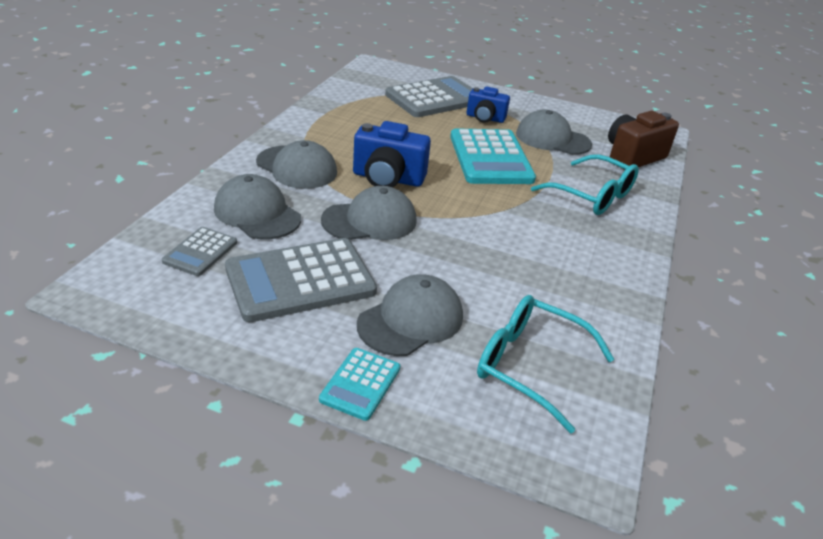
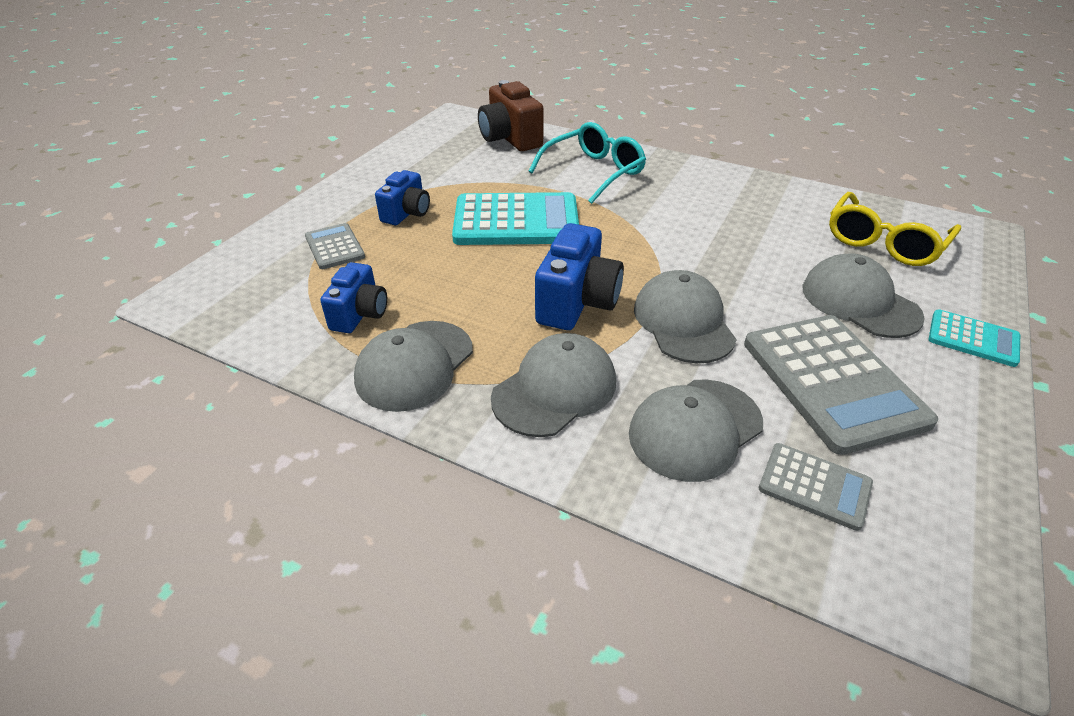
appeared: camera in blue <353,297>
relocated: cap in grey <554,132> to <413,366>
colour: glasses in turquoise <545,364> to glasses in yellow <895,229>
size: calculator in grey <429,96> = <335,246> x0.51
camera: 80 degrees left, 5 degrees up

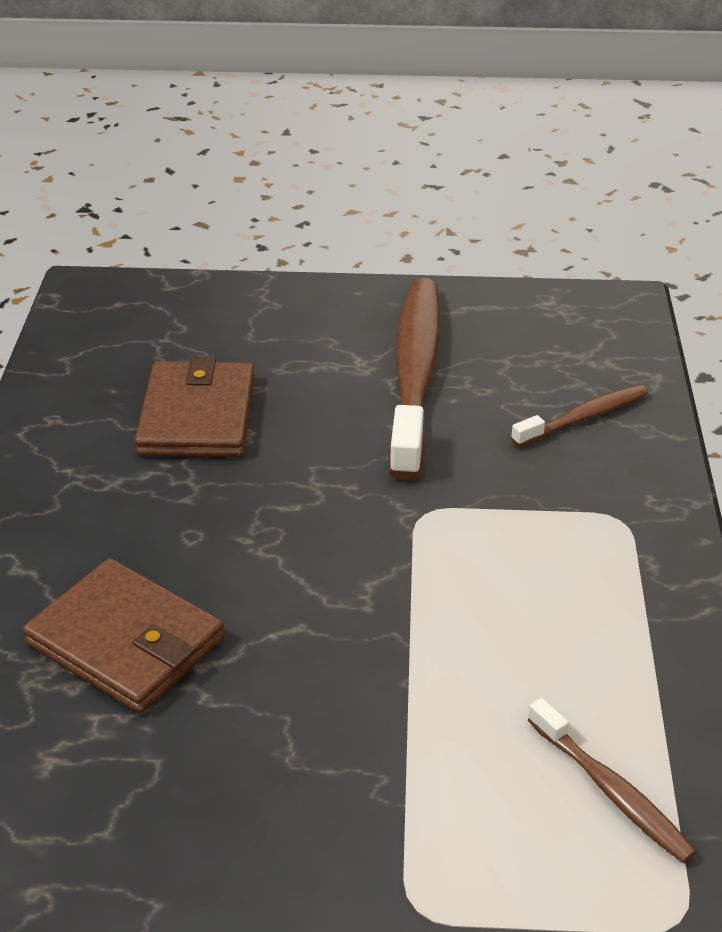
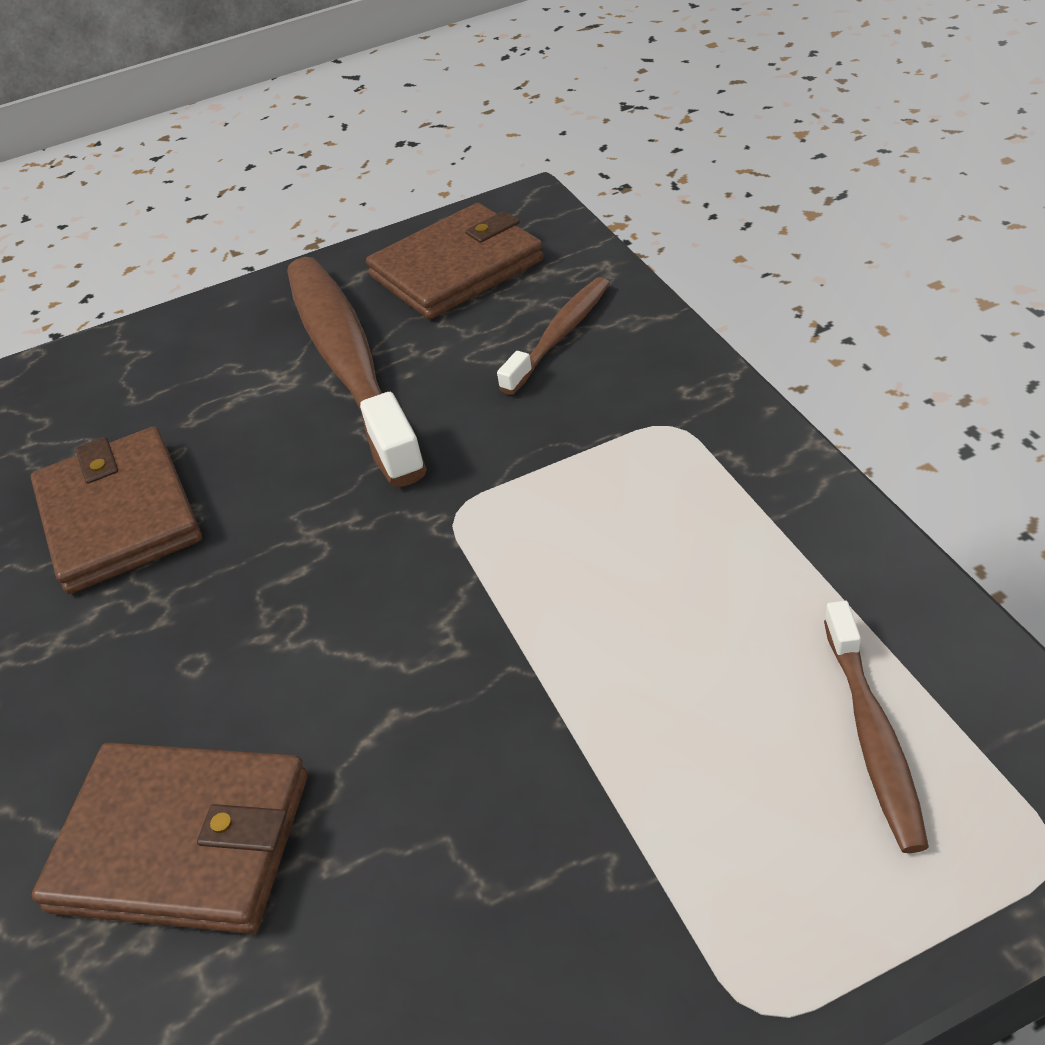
appeared: wallet in brown <455,261>
spun: toothbrush in brown <612,780> = <876,727> 60 degrees clockwise
camera: 20 degrees left, 5 degrees up

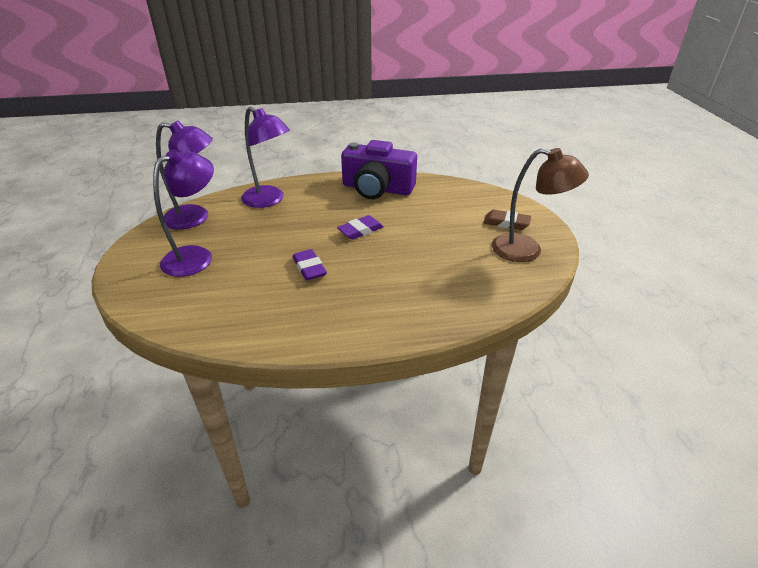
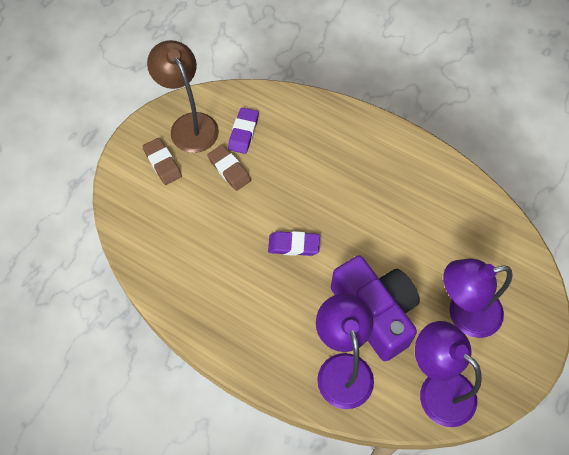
appeared: eraser in brown <229,168>
relocated: eraser in purple <309,265> to <243,131>; camera in purple <379,169> to <375,308>
camera: 140 degrees left, 25 degrees up

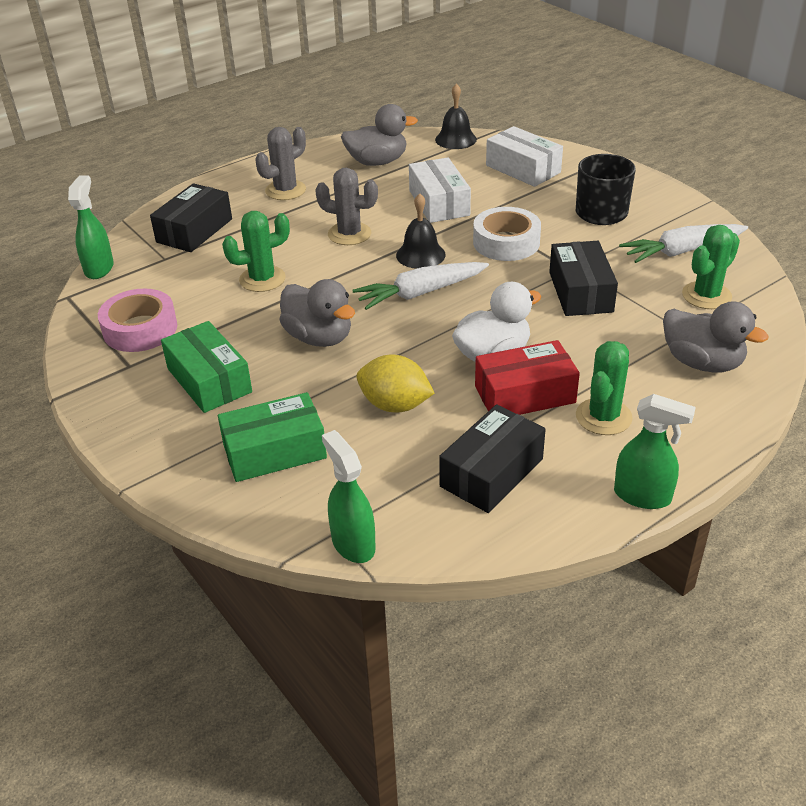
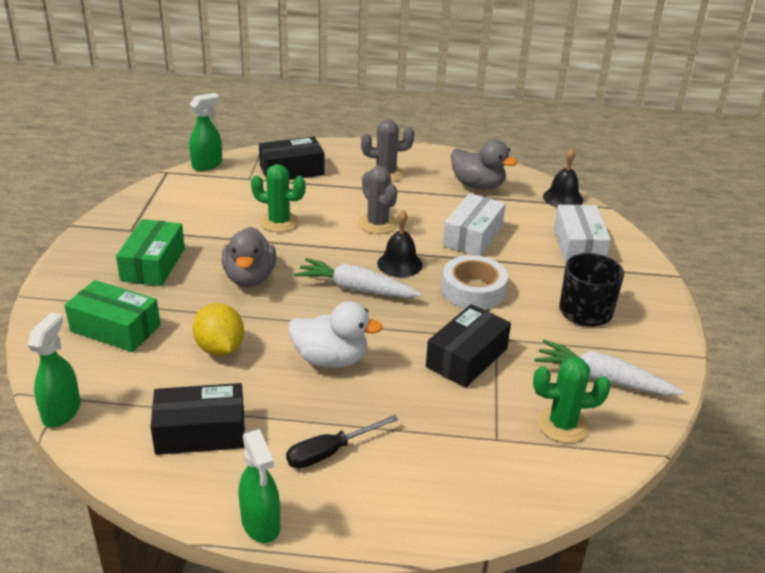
missing: tape in pink <137,320>; box in red <527,377>; duck in grey <715,336>
exchanged: cactus in green <604,388> to screwdriver in black <342,442>
camera: 40 degrees right, 5 degrees down

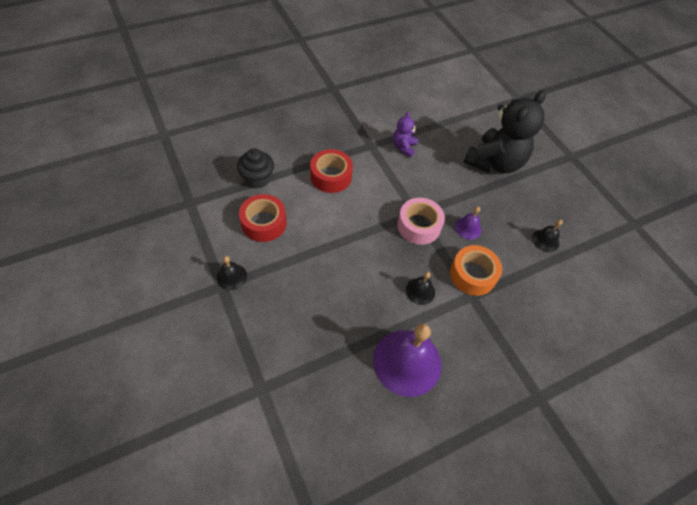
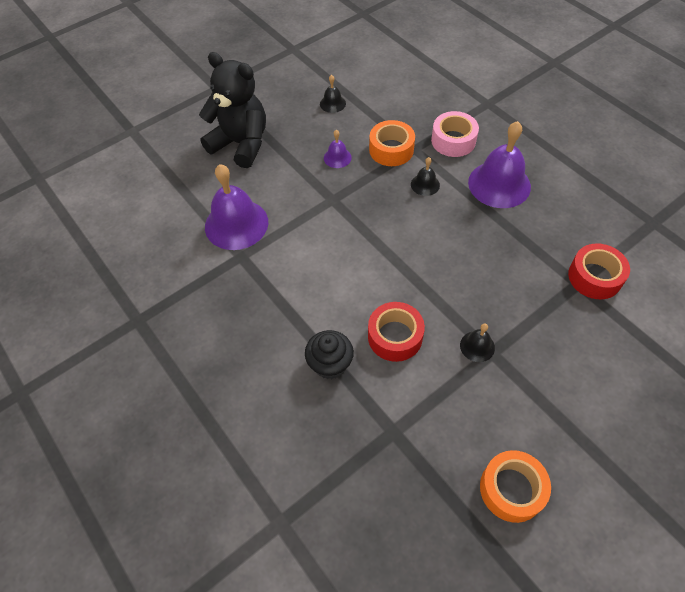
appeared: tape in orange <515,486>
relocated: tape in red <331,171> to <599,271>; tape in pink <421,221> to <455,134>
exchanged: teddy bear in purple <405,134> to bell in purple <236,207>
camera: 95 degrees left, 0 degrees up

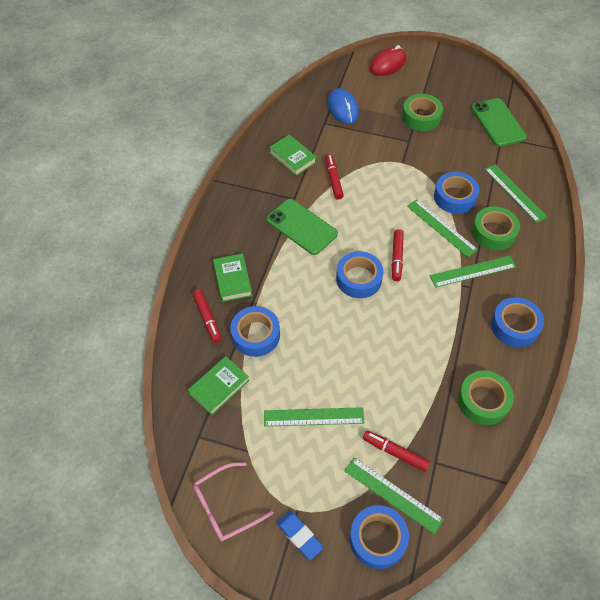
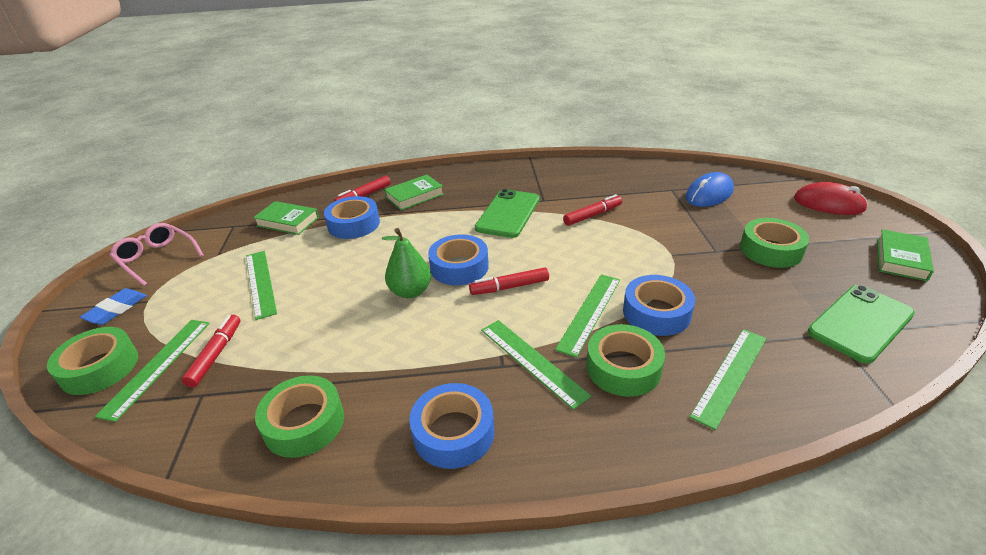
appeared: pear in green <406,263>
relocated: book in green <293,155> to <905,255>
colour: tape in blue <379,537> to tape in green <92,361>
camera: 70 degrees right, 20 degrees down

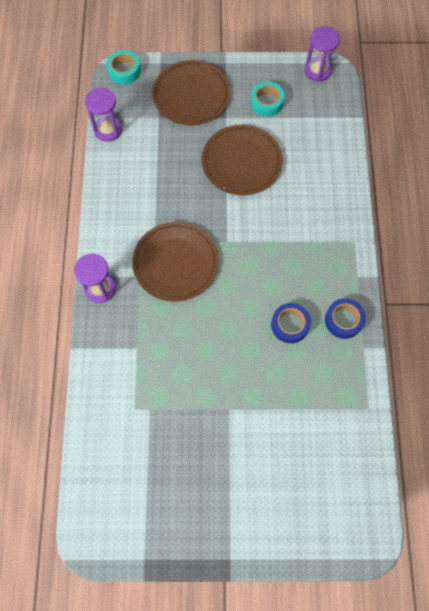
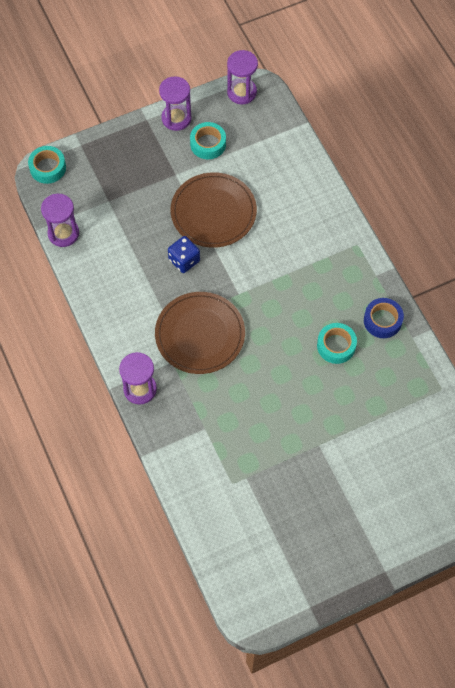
missing: plate in brown <191,92>
appeared: hourglass in purple <175,103>; dice in blue <184,254>
colour: tape in blue <291,323> to tape in turquoise <337,343>
camera: 25 degrees left, 5 degrees down

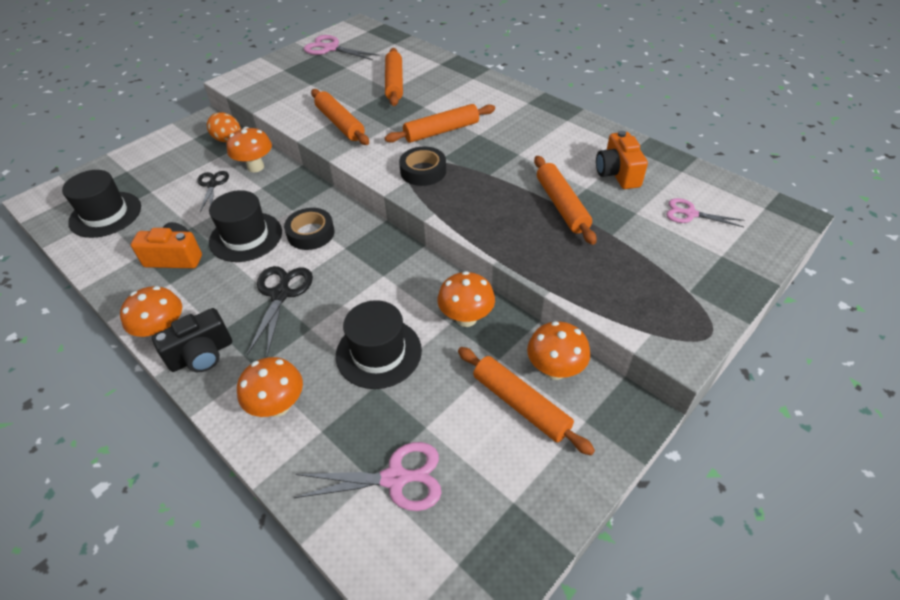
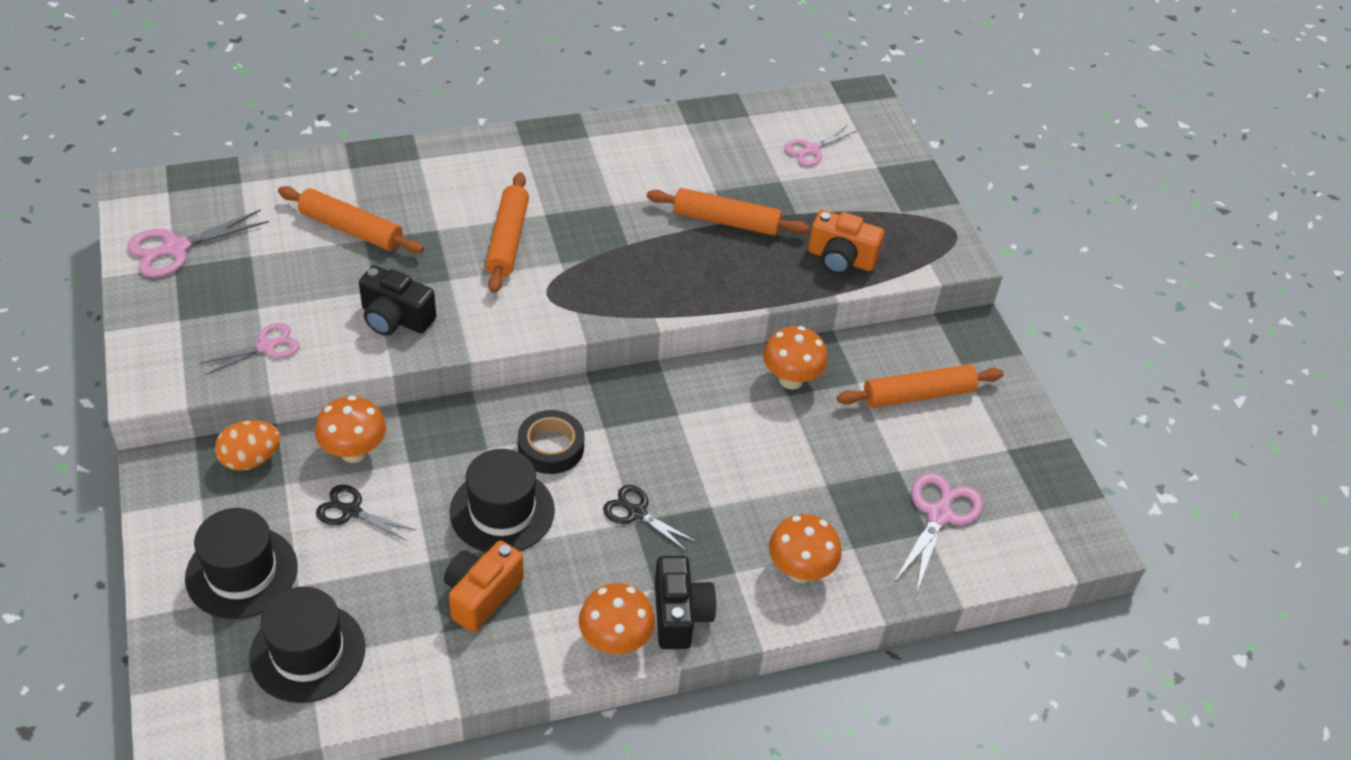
missing: tape in black <422,166>; mushroom in orange <558,350>
appeared: scissors in pink <250,349>
relocated: hat in black <379,344> to <241,563>; camera in orange <622,160> to <846,242>
exchanged: rolling pin in orange <340,117> to camera in black <397,300>
size: scissors in black <280,311> = <650,518> x0.66
camera: 65 degrees left, 0 degrees up

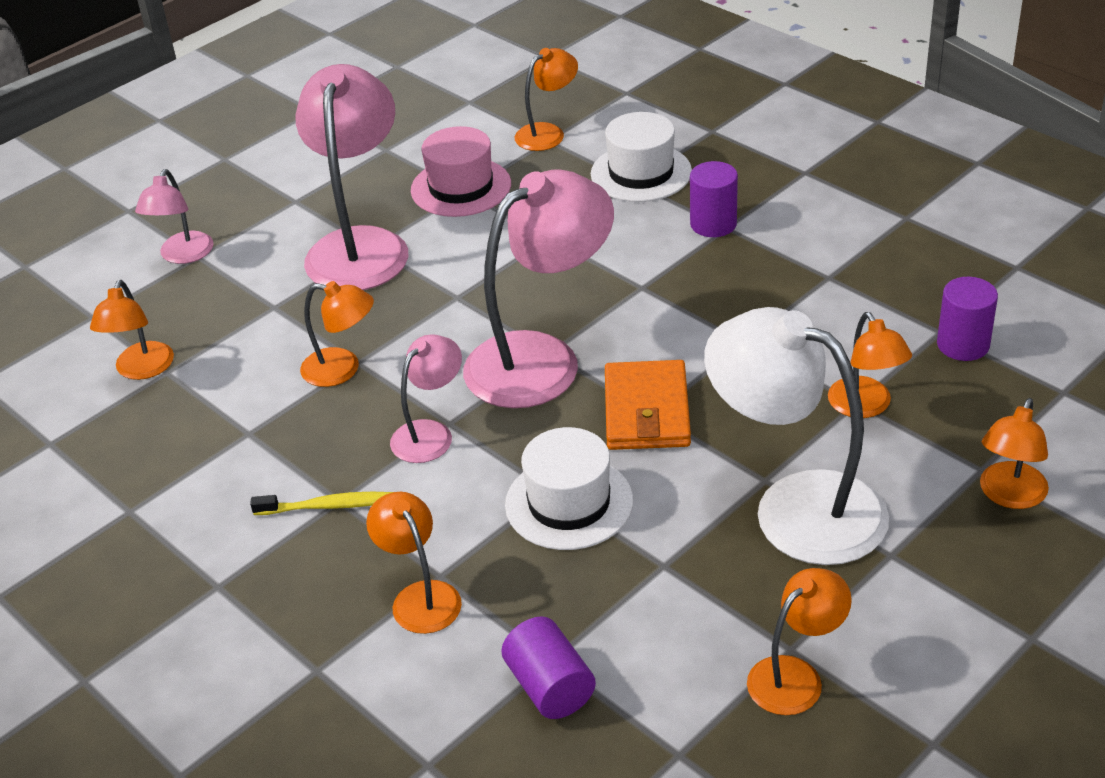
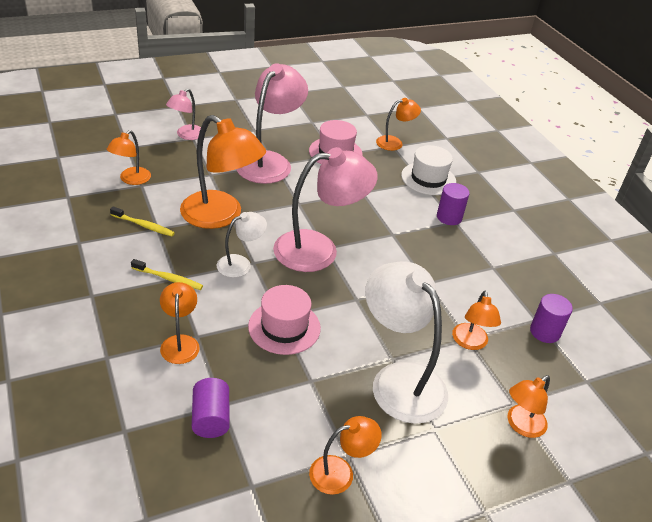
missing: wallet in orange <648,405>
appeared: toothbrush in yellow <142,221>
colour: lamp in pink <426,398> to lamp in white <242,245>; hat in white <569,488> to hat in pink <284,320>
size: lamp in orange <337,334> = <223,172> x1.93
camera: 15 degrees right, 0 degrees up

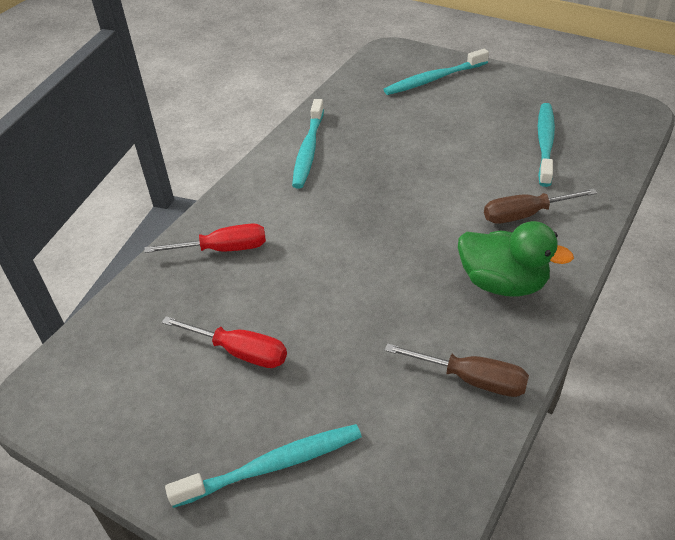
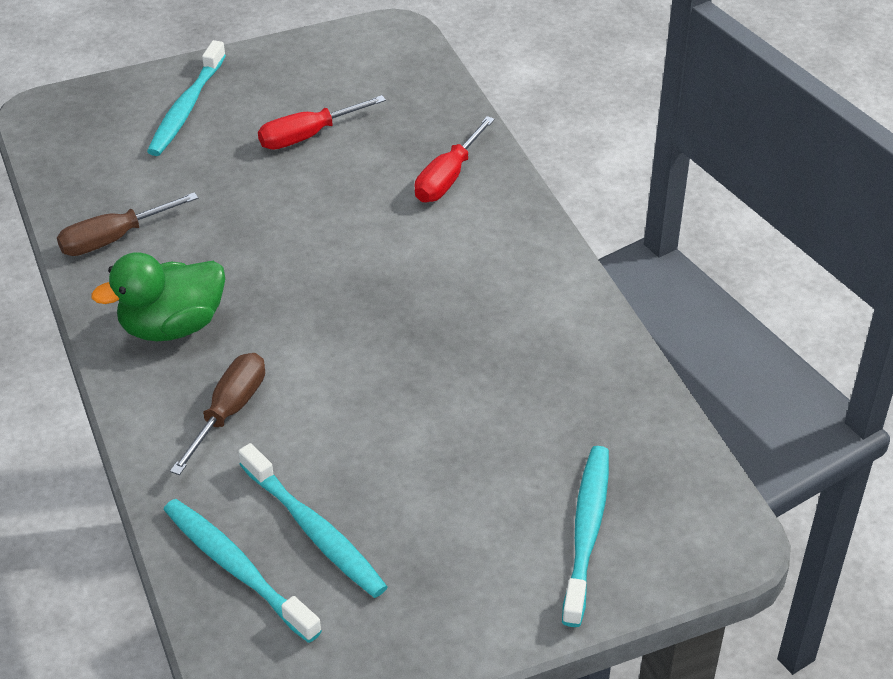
relocated: toothbrush in turquoise <308,144> to <242,571>
camera: 125 degrees right, 0 degrees up

